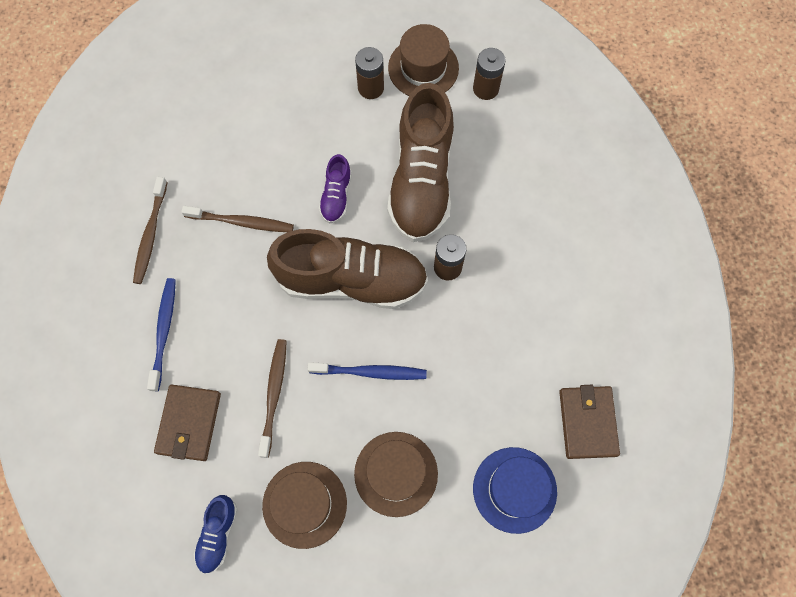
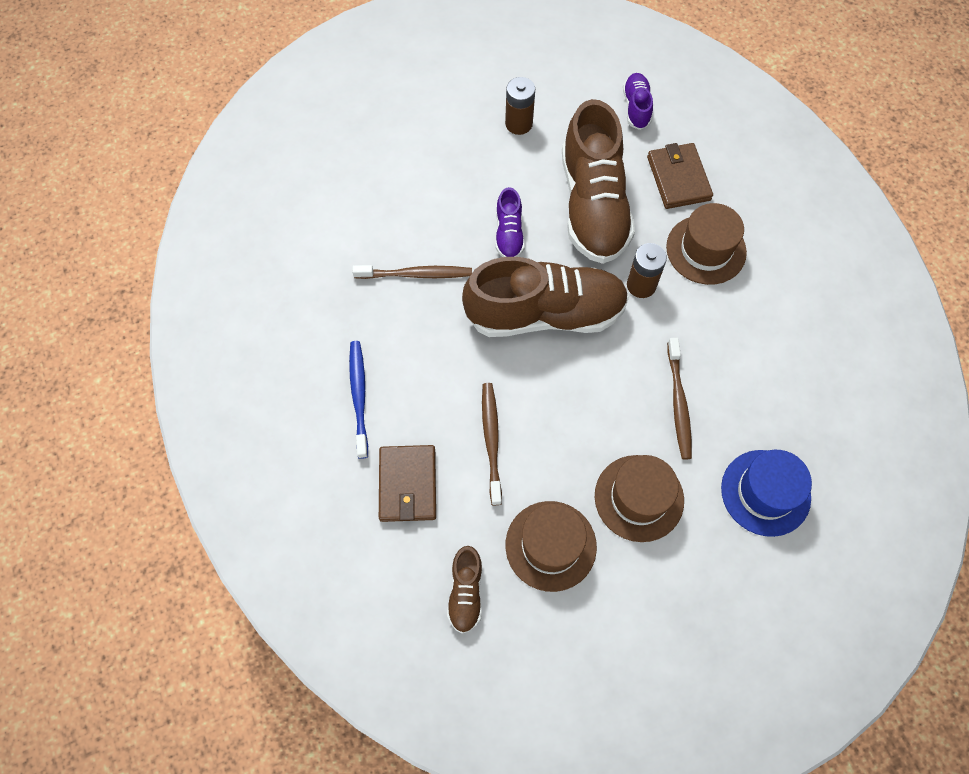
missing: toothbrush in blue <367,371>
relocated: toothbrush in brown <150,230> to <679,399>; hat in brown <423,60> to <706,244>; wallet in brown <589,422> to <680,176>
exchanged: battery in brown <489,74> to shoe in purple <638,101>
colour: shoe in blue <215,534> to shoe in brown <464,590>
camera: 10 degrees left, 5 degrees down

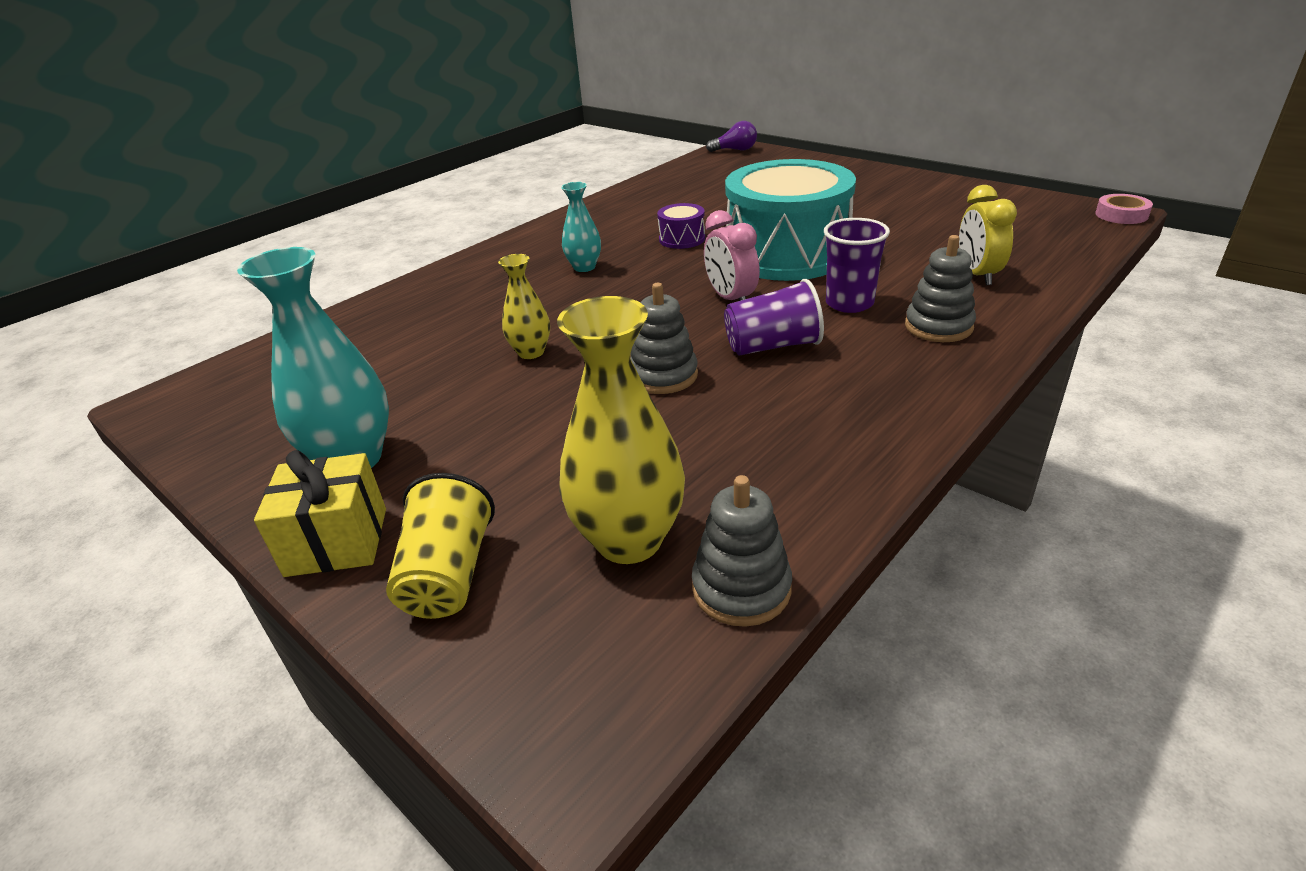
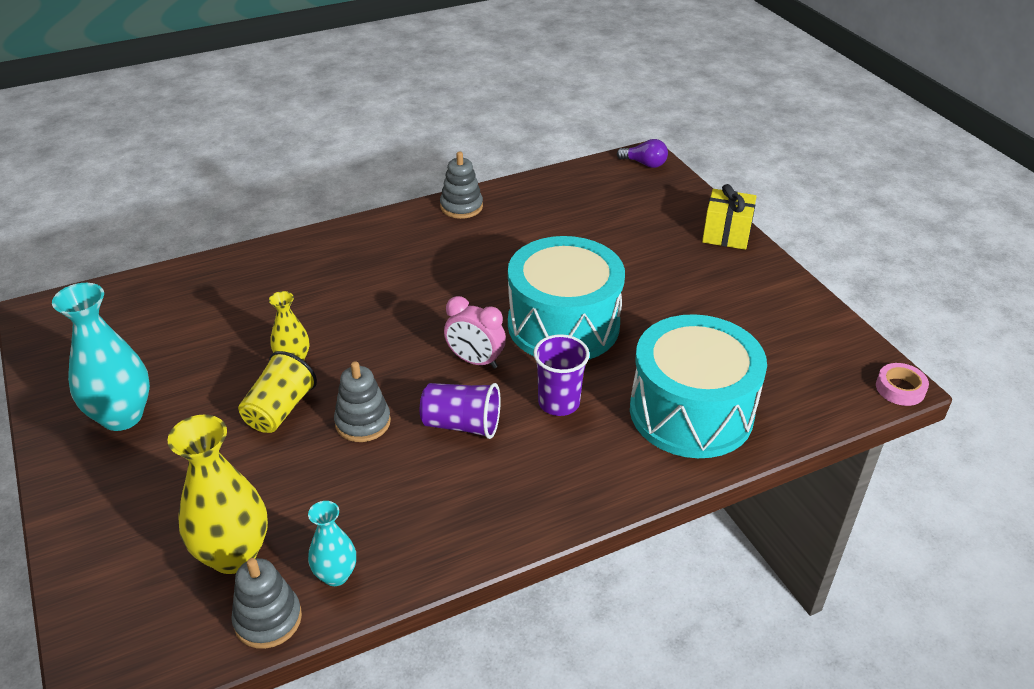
missing: drum in purple <681,226>
relocated: gift in yellow <320,513> to <729,217>; cup in yellow <440,546> to <277,392>; vase in turquoise <581,227> to <332,543>; stacking toy in grey <940,288> to <461,185>
exchanged: clock in yellow <988,235> to drum in turquoise <698,386>
spun: clock in pink <732,255> = <475,332> 60 degrees counterclockwise
camera: 20 degrees right, 5 degrees up

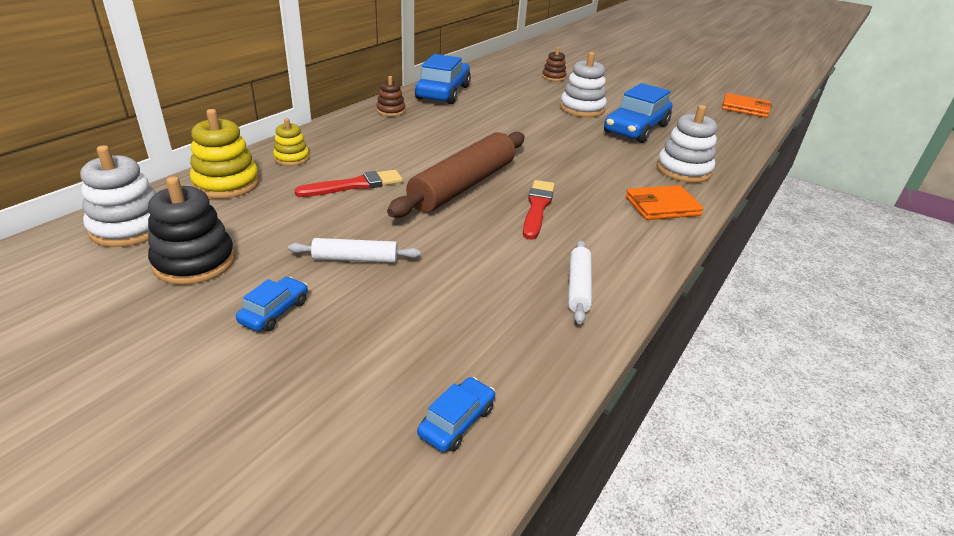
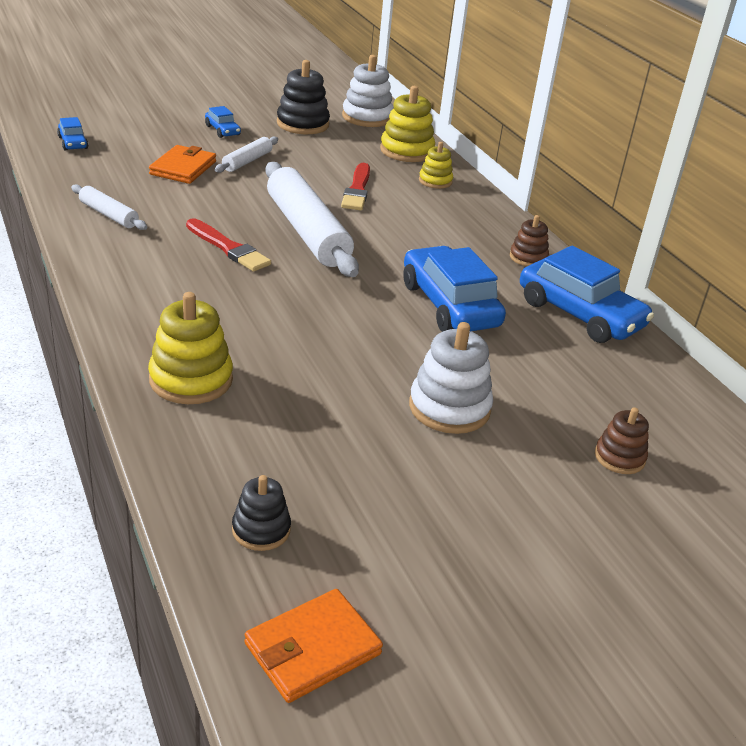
appeared: stacking toy in black <261,513>
relocated: car in blue <638,113> to <454,289>; wallet in orange <665,202> to <182,164>
colour: rolling pin in brown <456,175> to rolling pin in white <312,219>; stacking toy in white <686,144> to stacking toy in yellow <190,348>
camera: 120 degrees right, 0 degrees up

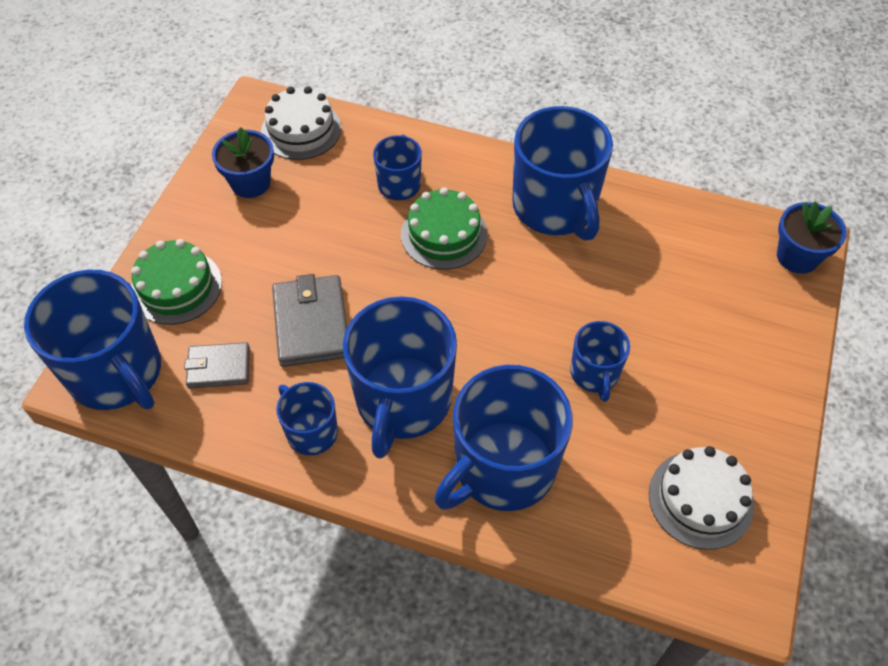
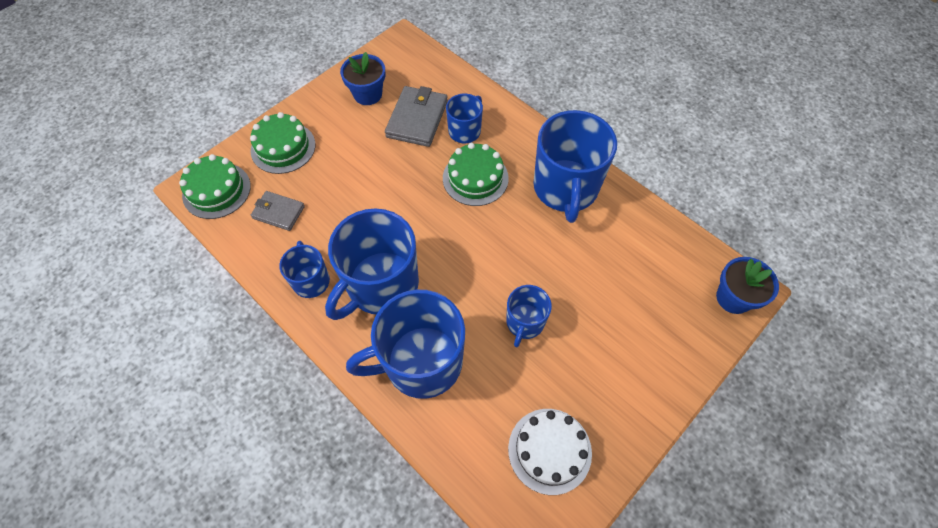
missing: cake in white <301,123>
relocated: wallet in grey <309,320> to <416,116>
exchanged: mug in blue <92,340> to cake in green <215,186>
camera: 25 degrees right, 5 degrees up

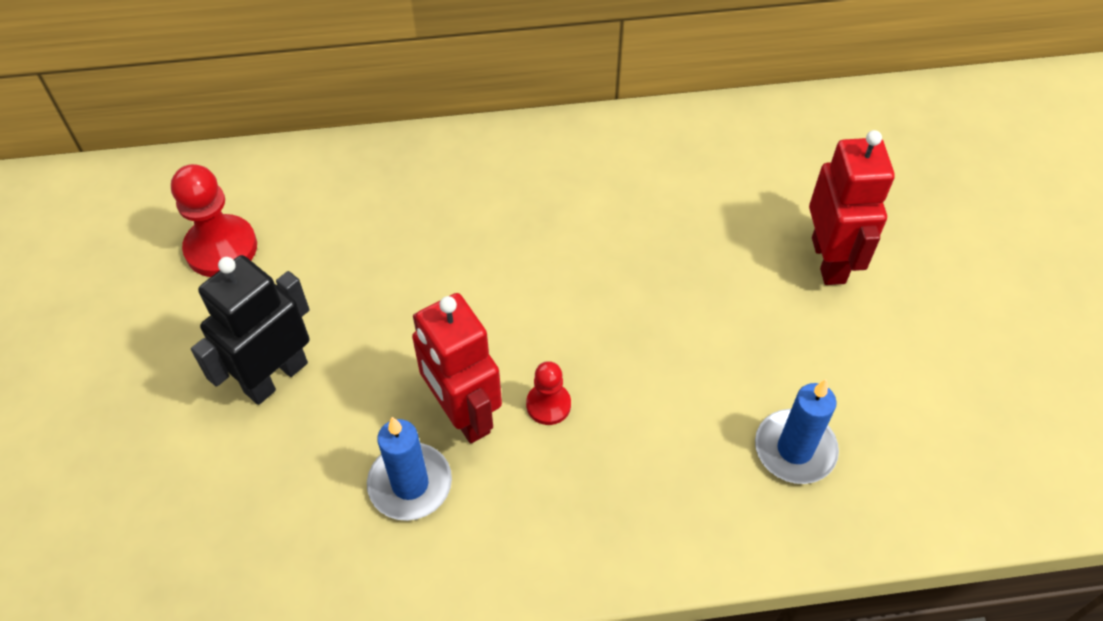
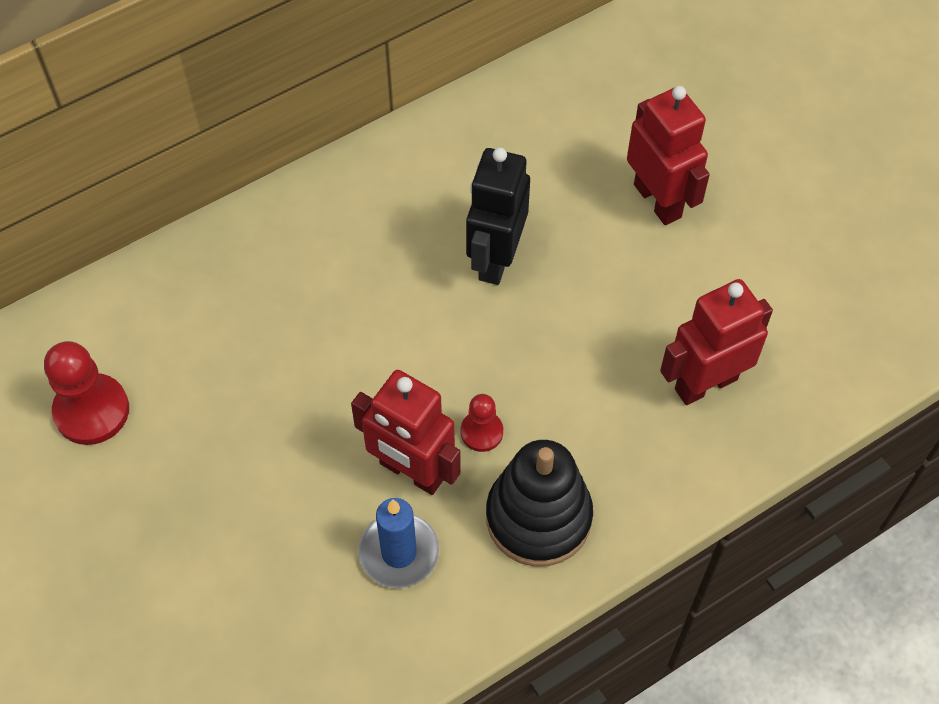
appeared: stacking toy in black <539,503>
relocated: robot in black <250,330> to <498,216>
exchanged: candle in blue <797,431> to robot in red <716,342>
camera: 25 degrees left, 5 degrees up

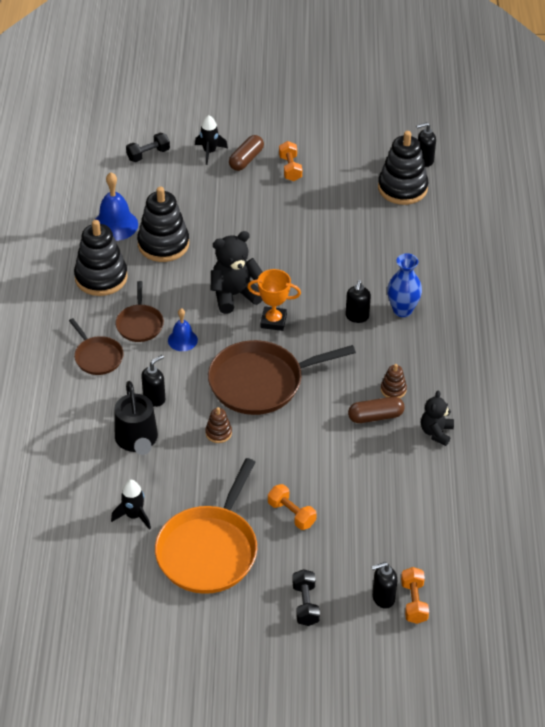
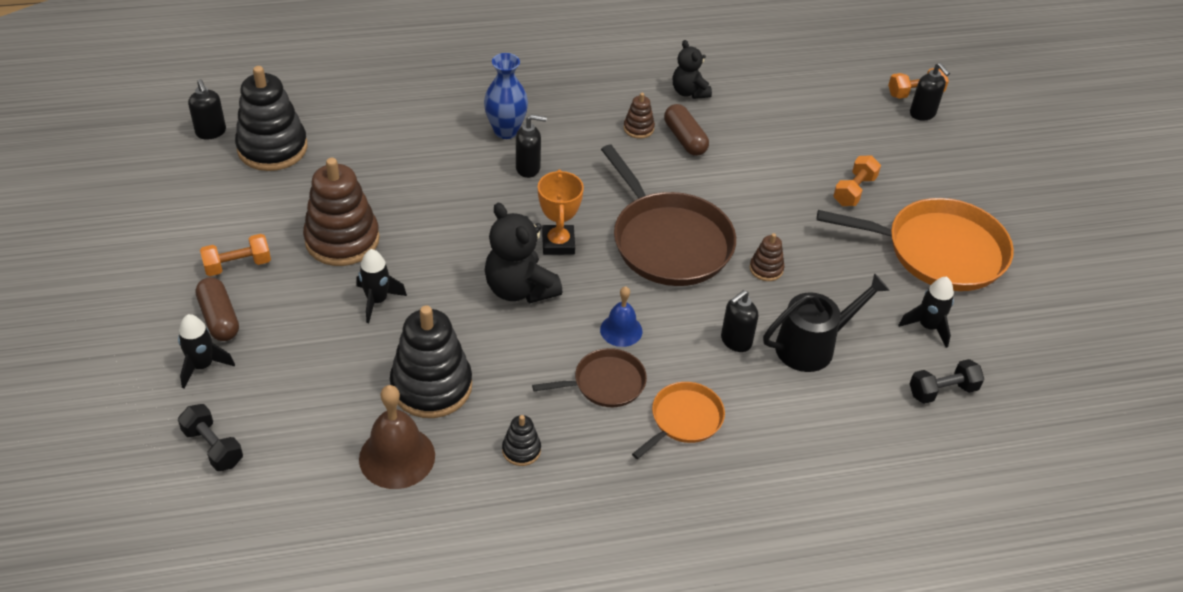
appeared: stacking toy in brown <341,212>; rocket in black <382,286>
relocated: dumbbell in black <306,597> to <946,381>
colour: pan in brown <96,346> to pan in orange <678,420>; bell in blue <116,206> to bell in brown <397,437>
spun: soap dispenser in black <153,381> = <739,321> 75 degrees counterclockwise; capsule in brown <246,153> = <217,309> 45 degrees clockwise; teddy bear in black <437,418> = <692,69> 60 degrees clockwise
size: stacking toy in black <101,258> = <521,440> x0.46
camera: 105 degrees left, 0 degrees up

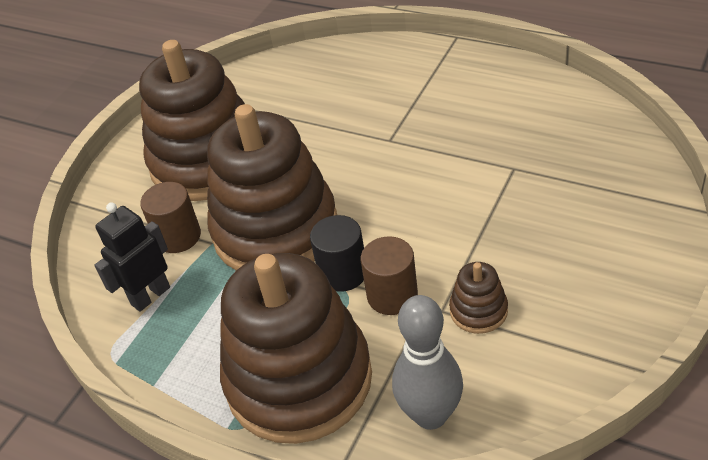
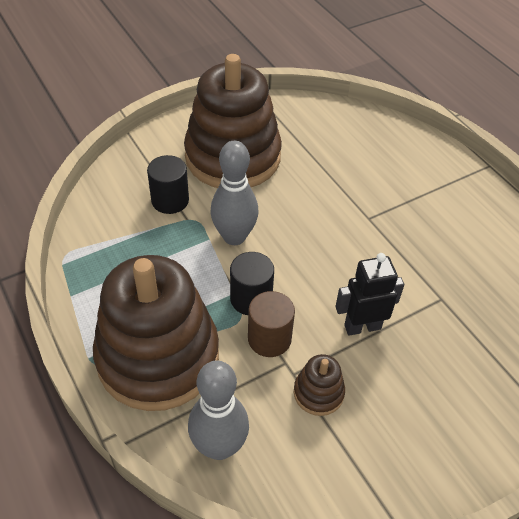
relocated: robot in black <132,257> to <369,294>
exchanged: stacking toy in brown <272,187> to bowling pin in grey <234,193>
colour: cylinder in brown <170,217> to cylinder in black <168,184>
camera: 25 degrees right, 5 degrees up

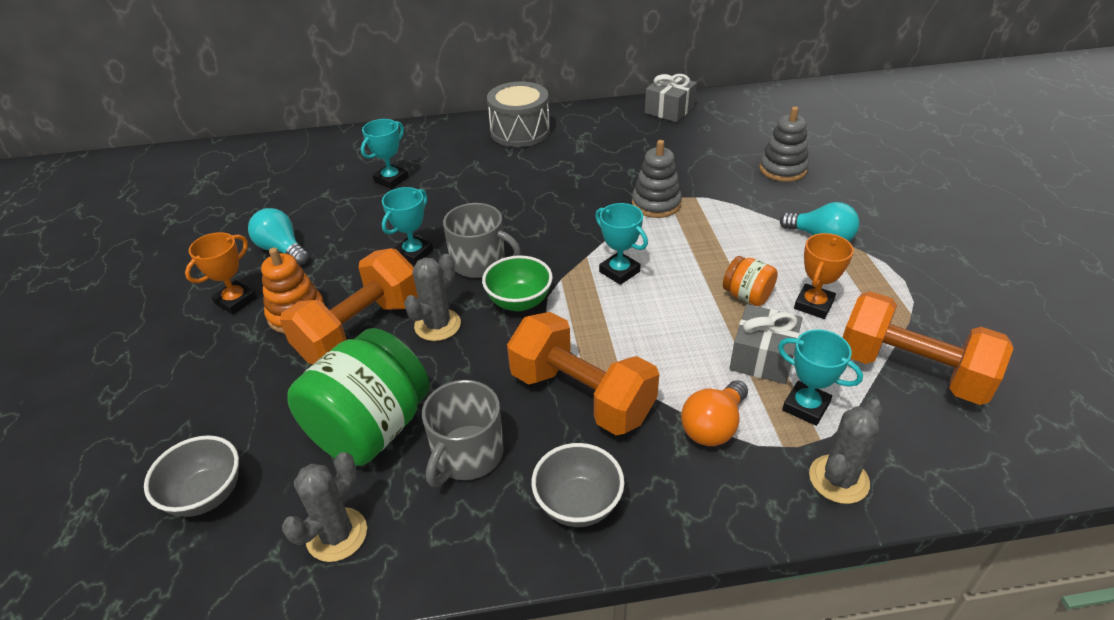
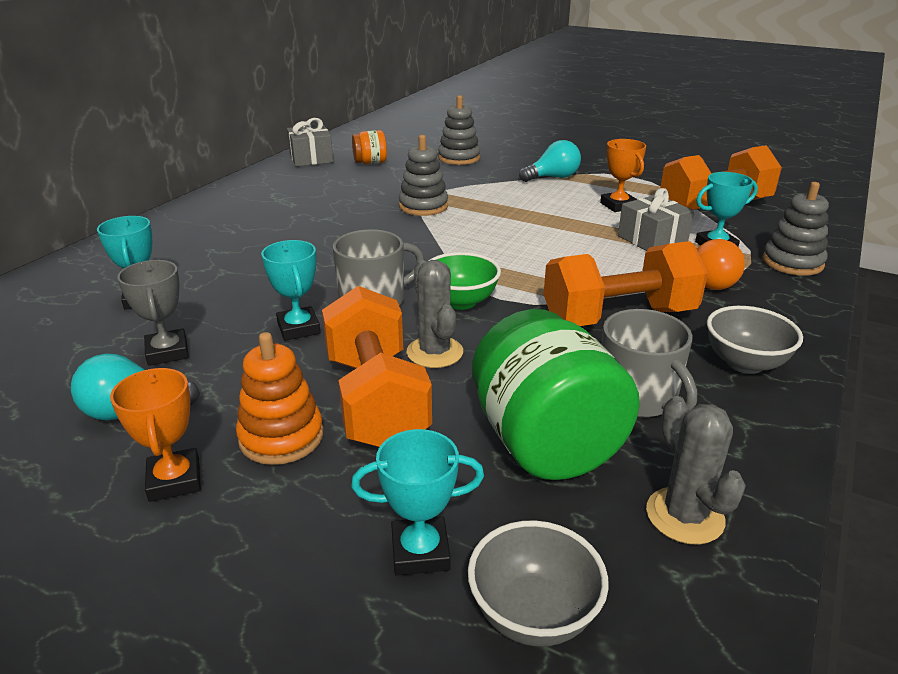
missing: drum in grey <518,114>
appeared: trophy in grey <153,313>
relocated: trophy in turquoise <621,244> to <417,502>; jar in orange <750,281> to <369,147>
exchanged: cactus in grey <846,451> to stacking toy in grey <796,229>
camera: 55 degrees left, 10 degrees down

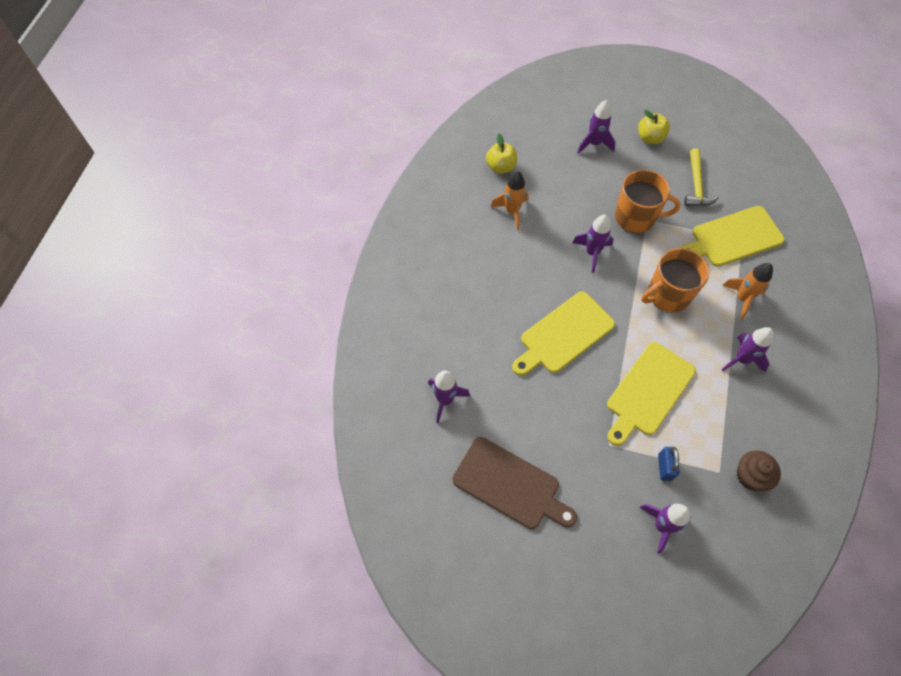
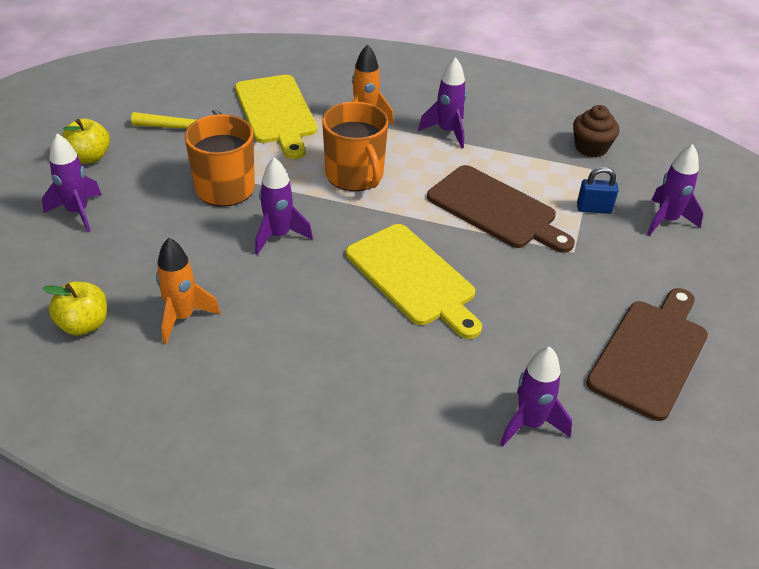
colour: cutting board in yellow <651,394> to cutting board in brown <501,209>
camera: 90 degrees left, 20 degrees down

